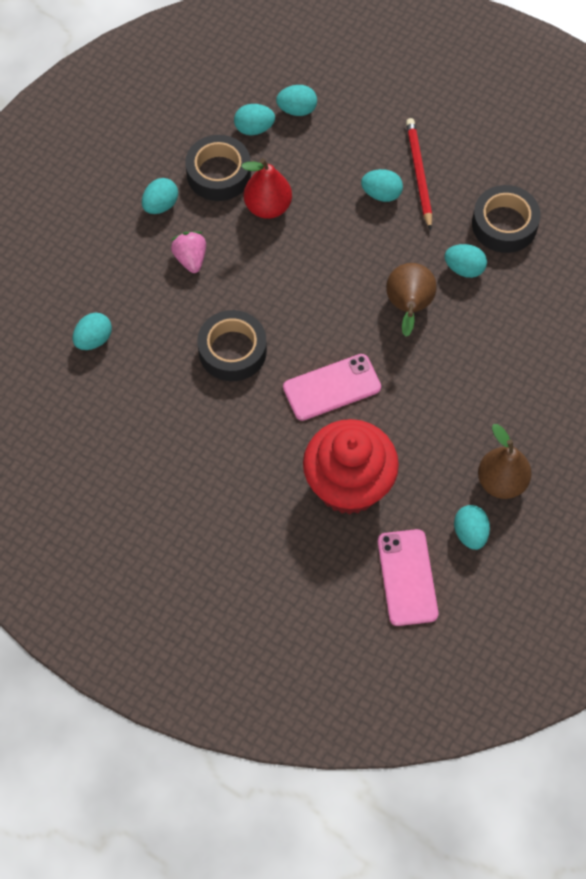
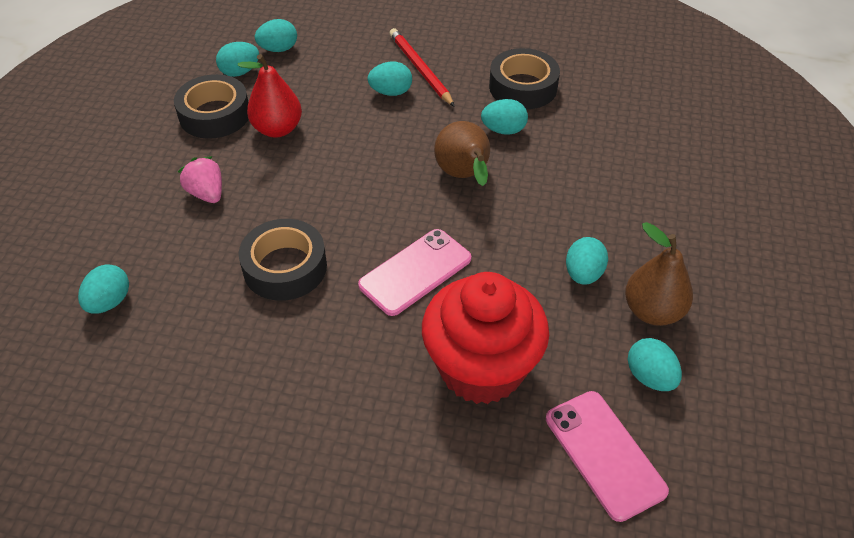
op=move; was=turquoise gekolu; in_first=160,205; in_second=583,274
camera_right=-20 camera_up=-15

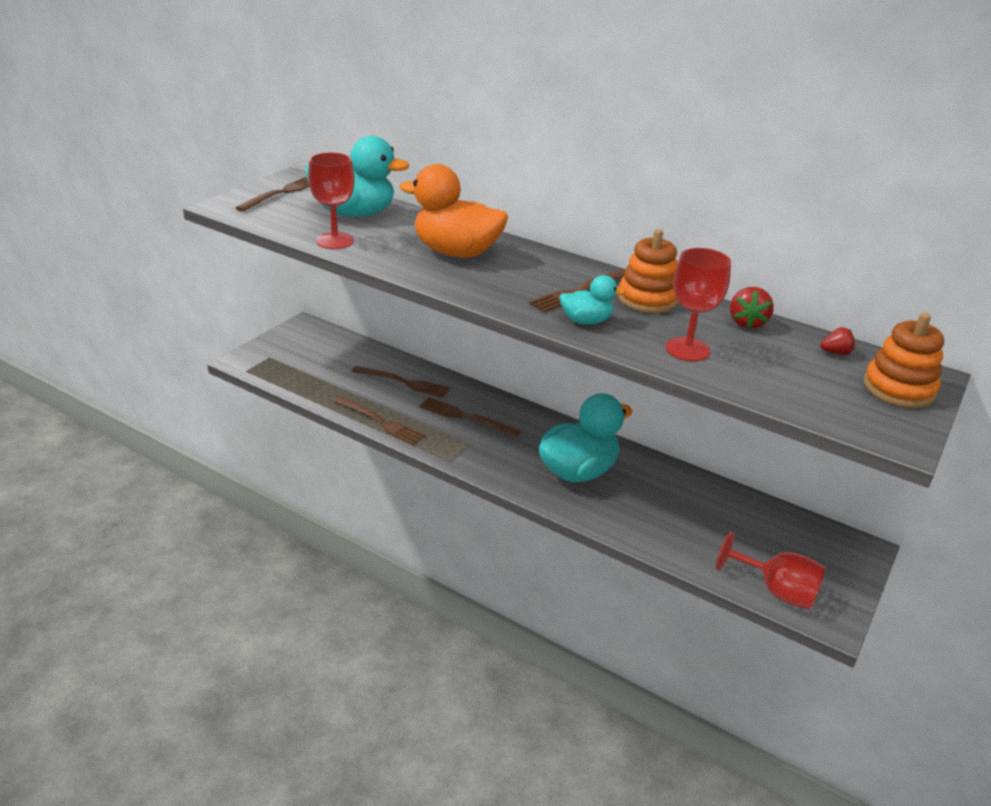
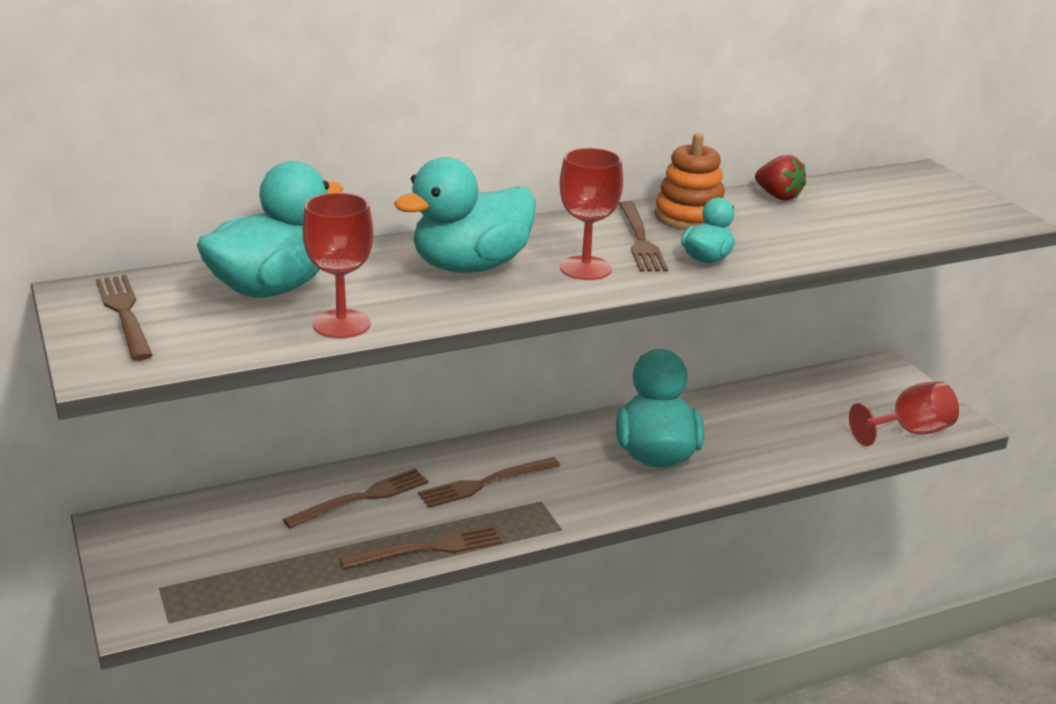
op=recolor; was=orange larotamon; now=turquoise larotamon; in_first=456,252; in_second=470,266
op=move; was=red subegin; in_first=687,349; in_second=585,268
op=delete; was=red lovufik; in_first=835,353
op=delete; was=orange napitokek; in_first=898,389
camera_right=-55 camera_up=-5

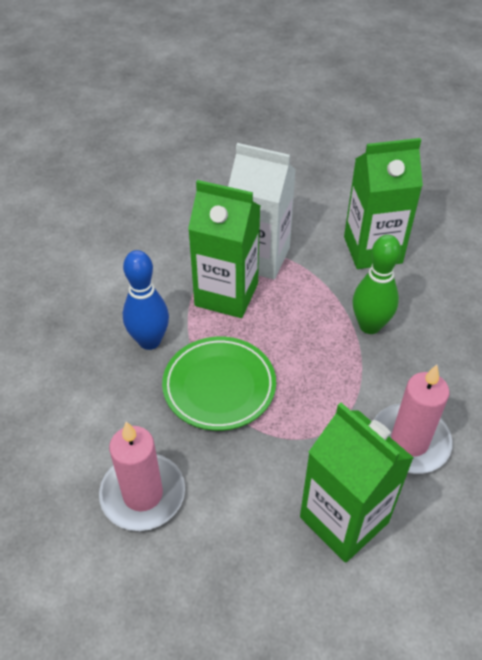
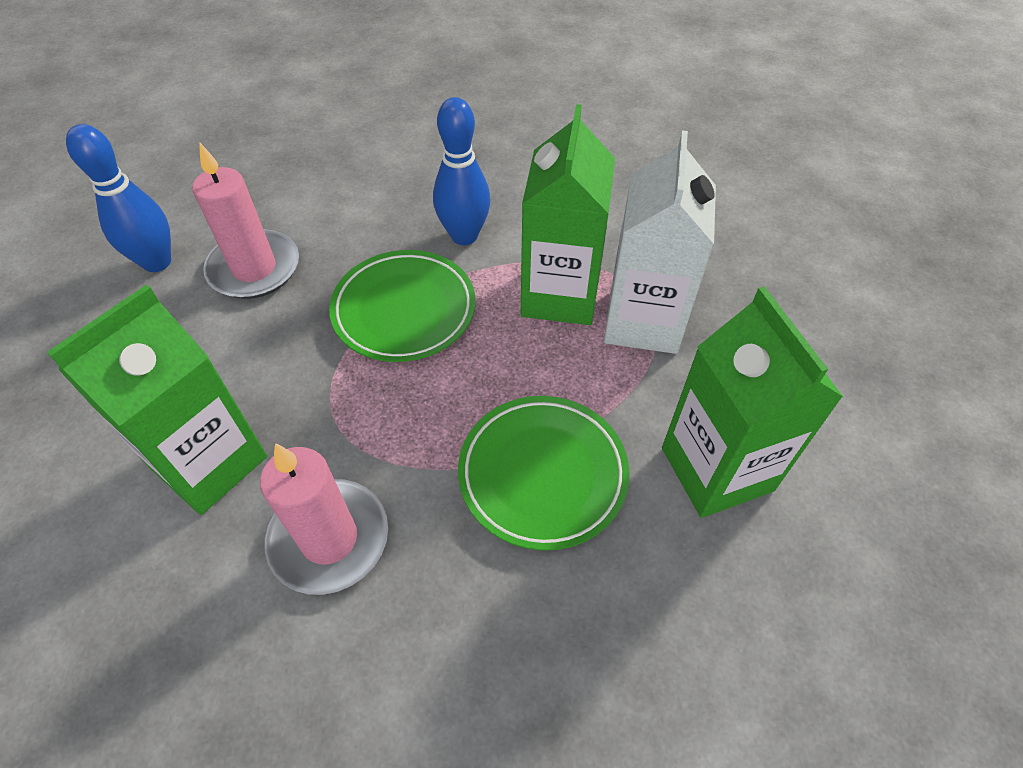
op=insert; now=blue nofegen; in_second=157,262
op=replace; was=green nofegen; now=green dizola; in_first=370,326; in_second=542,474
camera_right=80 camera_up=5

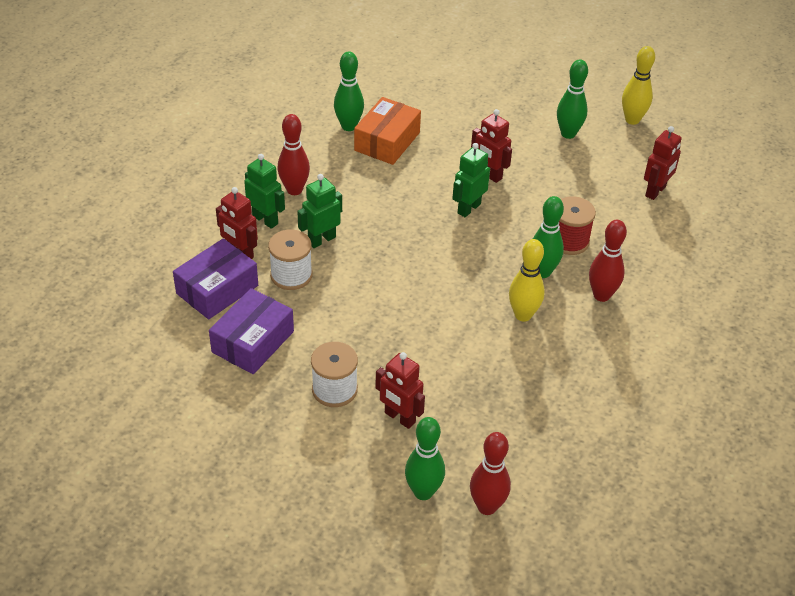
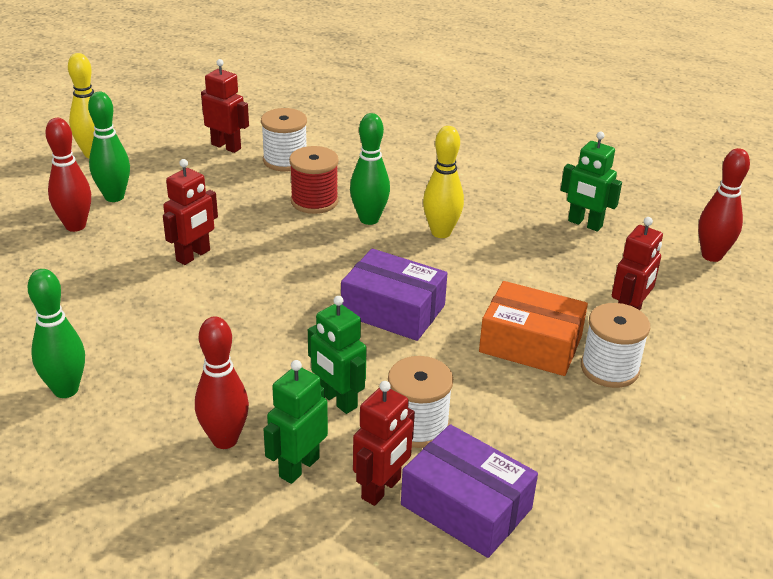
op=move; was=red nofegen; in_first=601,295; in_second=75,226
op=insert; now=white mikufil; in_second=285,160
op=move; was=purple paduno; in_first=253,342; in_second=393,310
op=move; was=orange paduno; in_first=387,141; in_second=530,344
op=move; was=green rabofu; in_first=468,208; in_second=584,224
op=delete; was=green nofegen; in_first=423,492
camera_right=-95 camera_up=-10

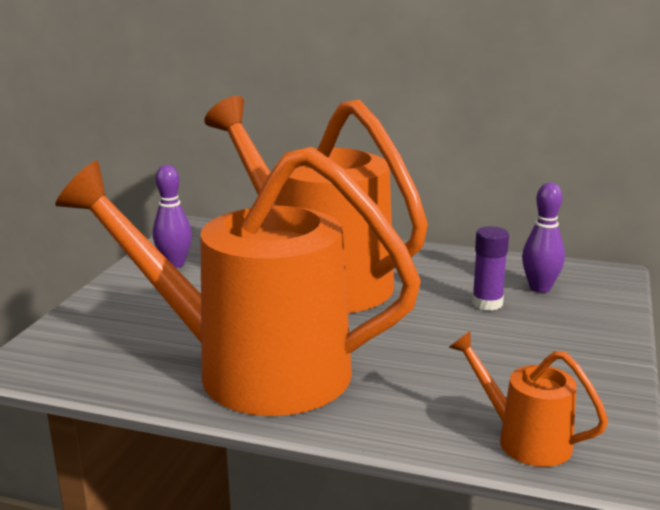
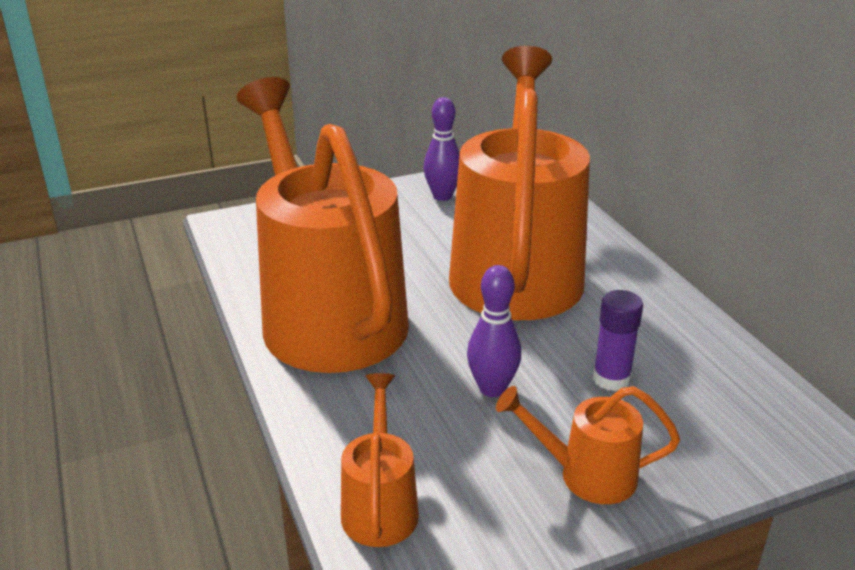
op=move; was=purple nofegen; in_first=540,288; in_second=492,388
op=insert; now=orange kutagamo; in_second=585,475
camera_right=50 camera_up=10

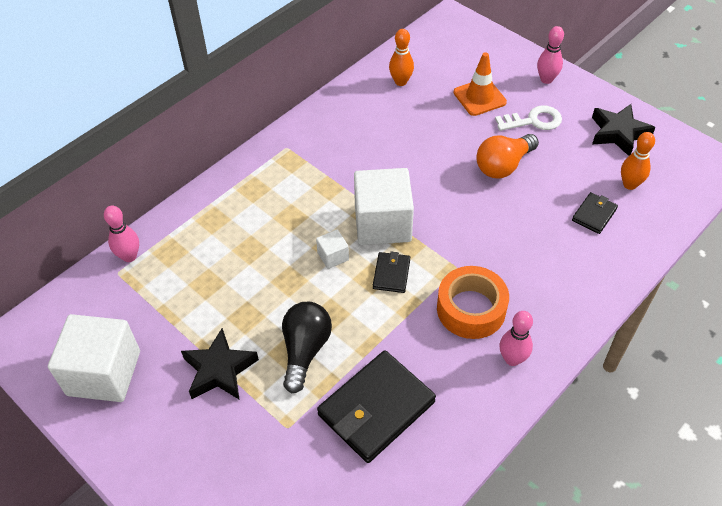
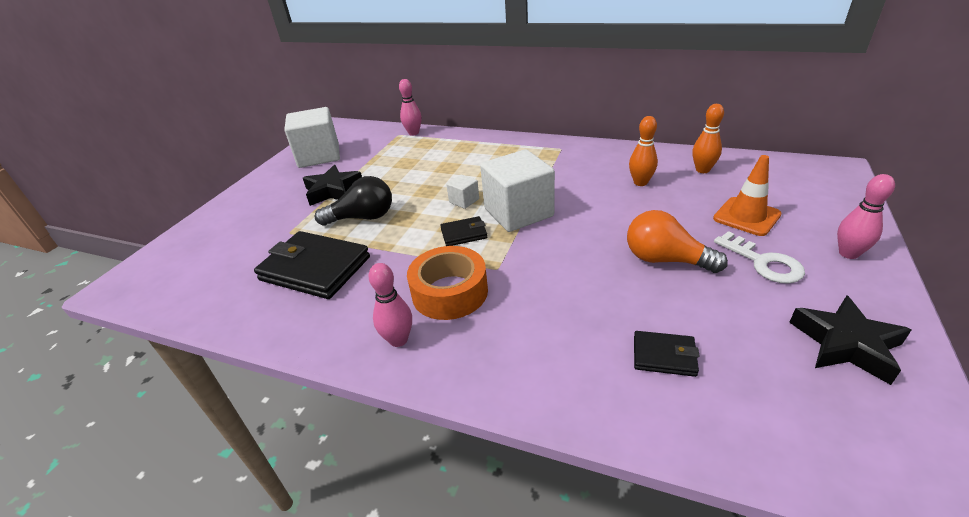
op=move; was=orange nofegen; in_first=629,184; in_second=640,182
camera_right=70 camera_up=-15

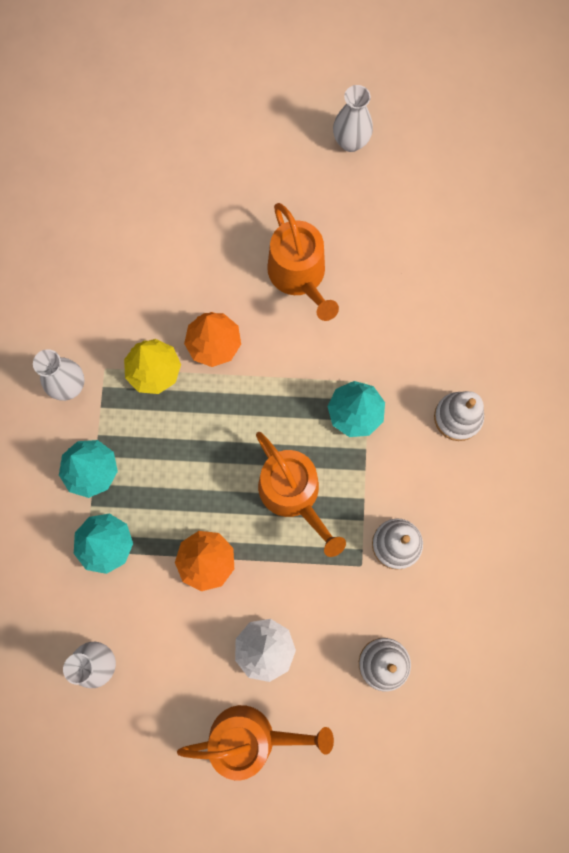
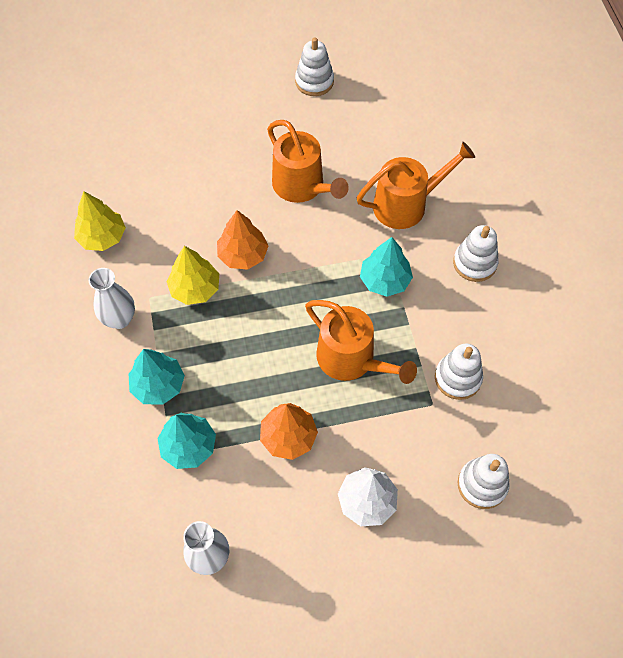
op=insert; now=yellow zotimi; in_second=102,237
op=replace; was=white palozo; now=white napitokek; in_first=351,142; in_second=314,82
op=move; was=orange kutagamo; in_first=251,737; in_second=406,204
camera_right=-15 camera_up=-15

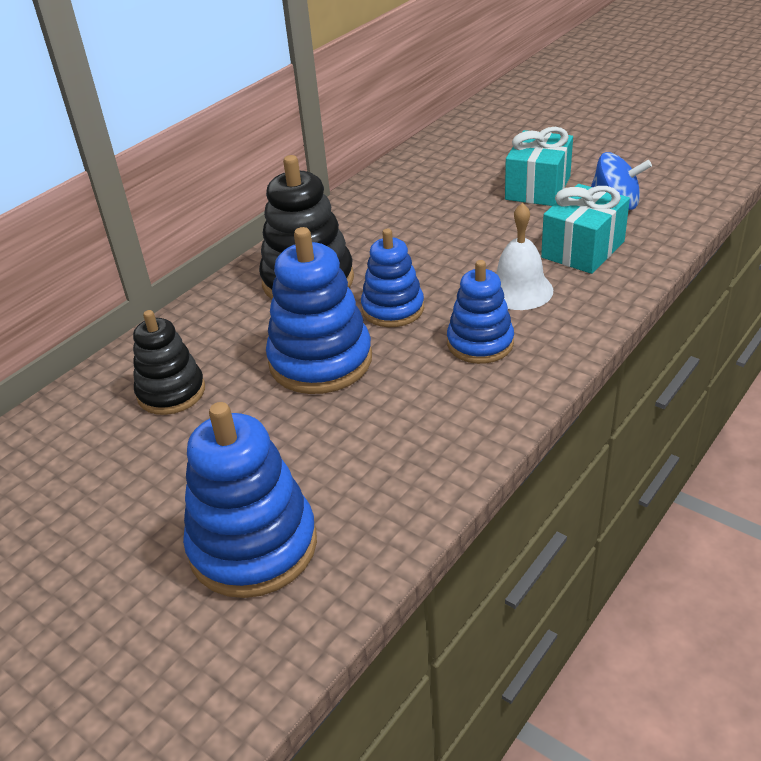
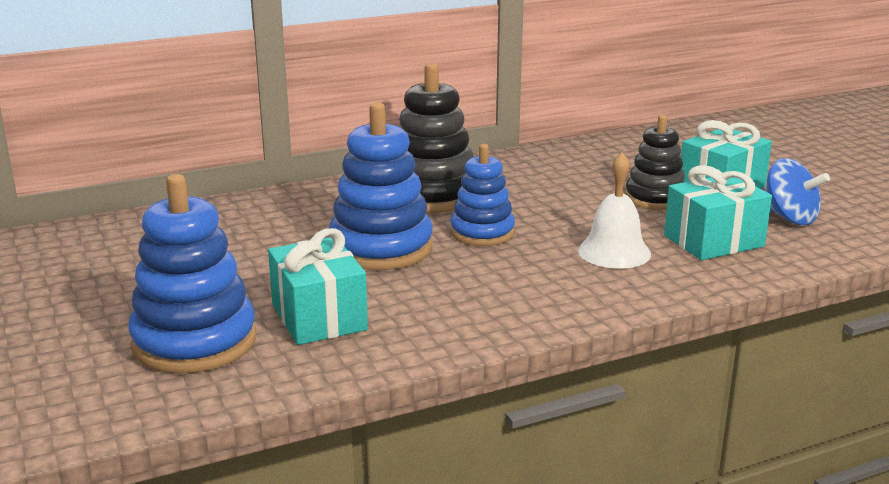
op=insert; now=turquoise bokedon; in_second=319,317
op=move; was=black napitokek; in_first=171,392; in_second=655,198
op=delete; was=blue napitokek; in_first=480,343
camera_right=25 camera_up=-15

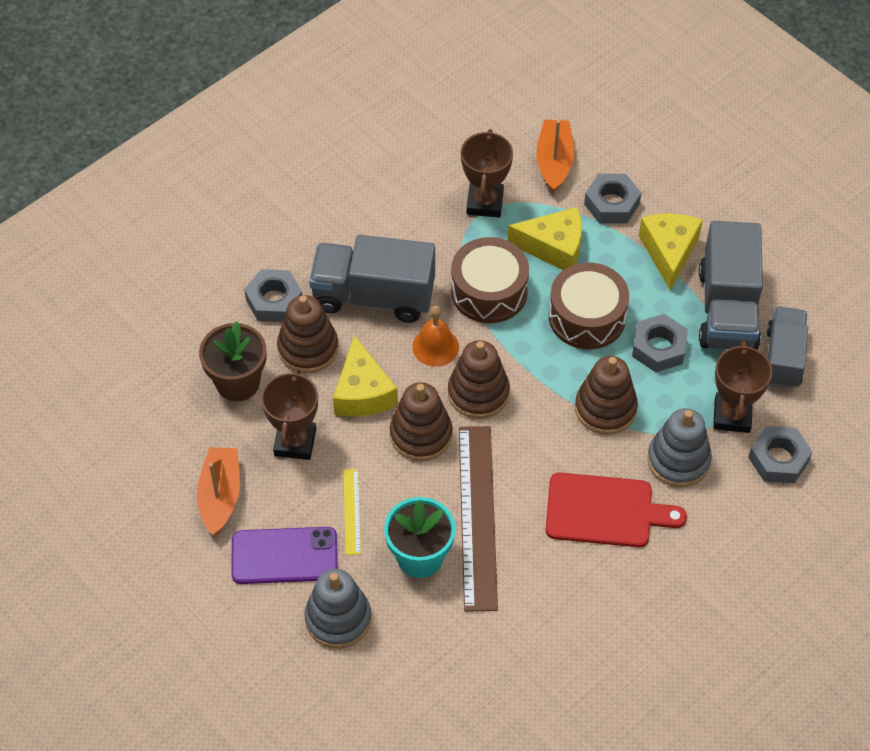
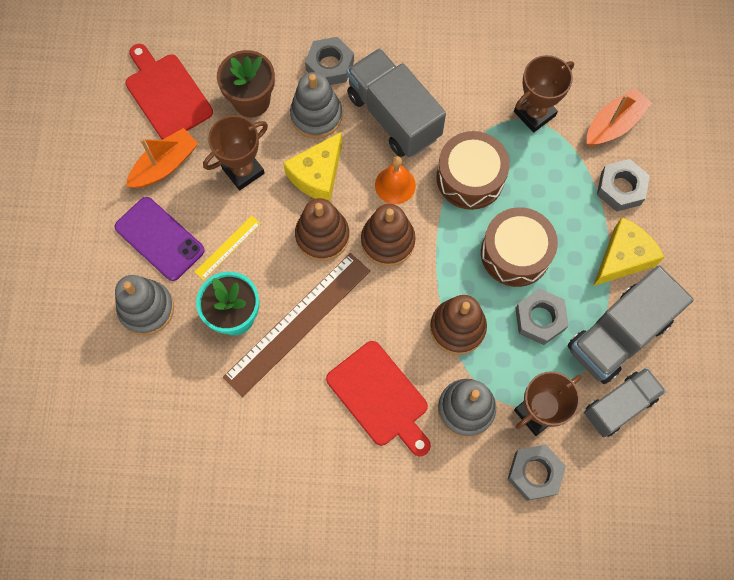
op=insert; now=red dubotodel; in_second=167,94
op=recolor; was=brown napitokek; now=grey napitokek; in_first=308,348; in_second=316,115
op=delete; was=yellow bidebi; in_first=554,247
camera_right=45 camera_up=15

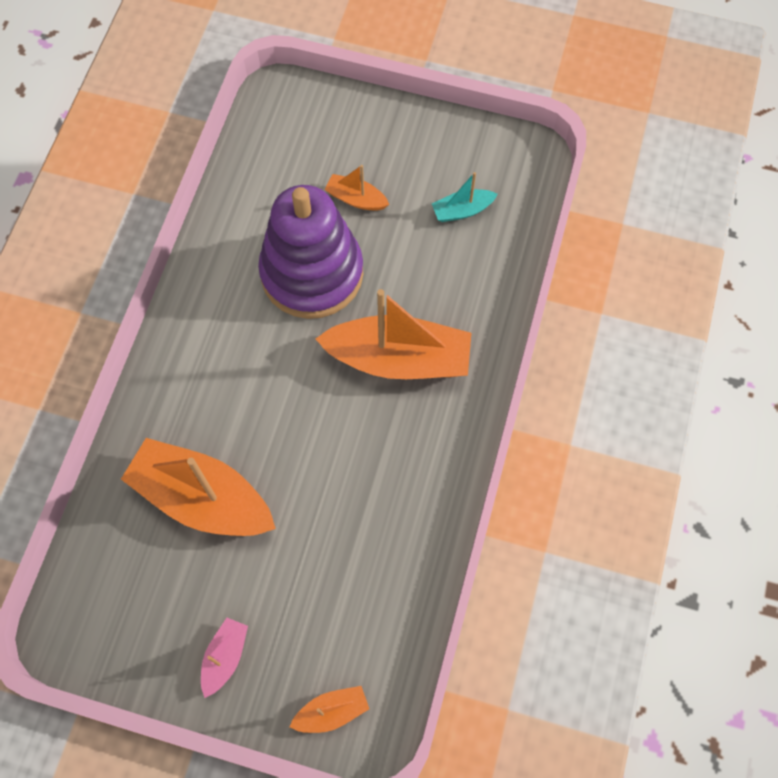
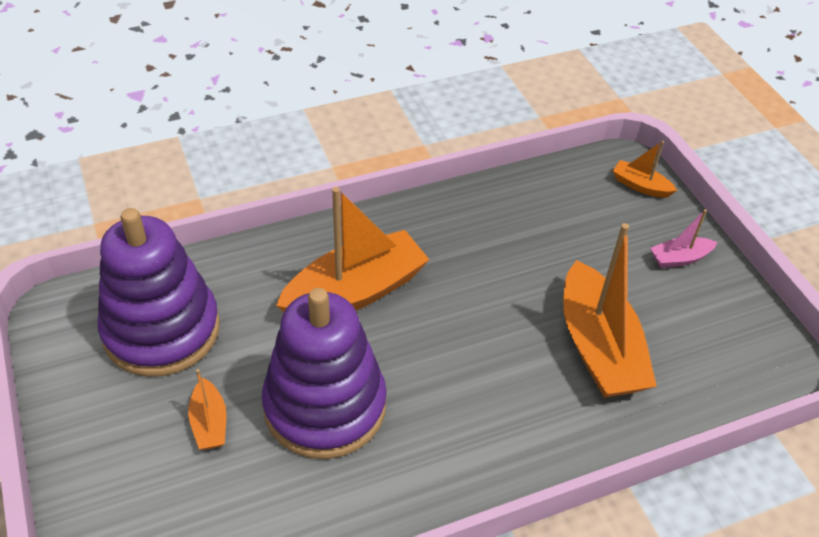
op=replace; was=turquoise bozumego; now=purple napitokek; in_first=462,210; in_second=162,330
op=rotate; was=orange bozumego; in_first=399,359; in_second=355,292; clockwise=90
camera_right=-130 camera_up=-20

